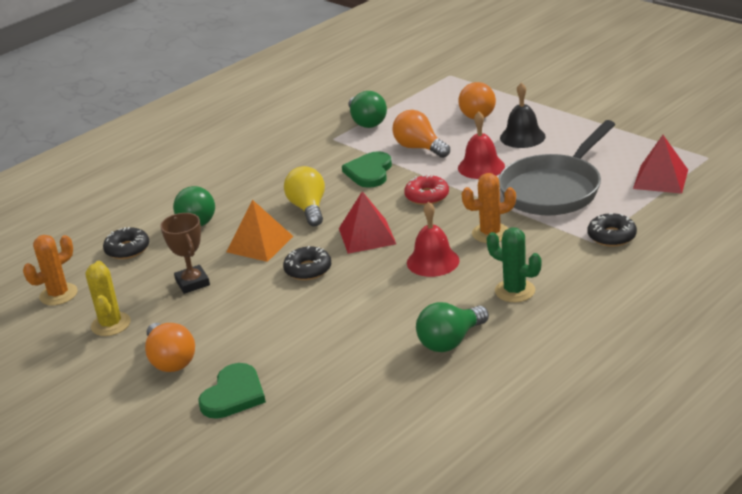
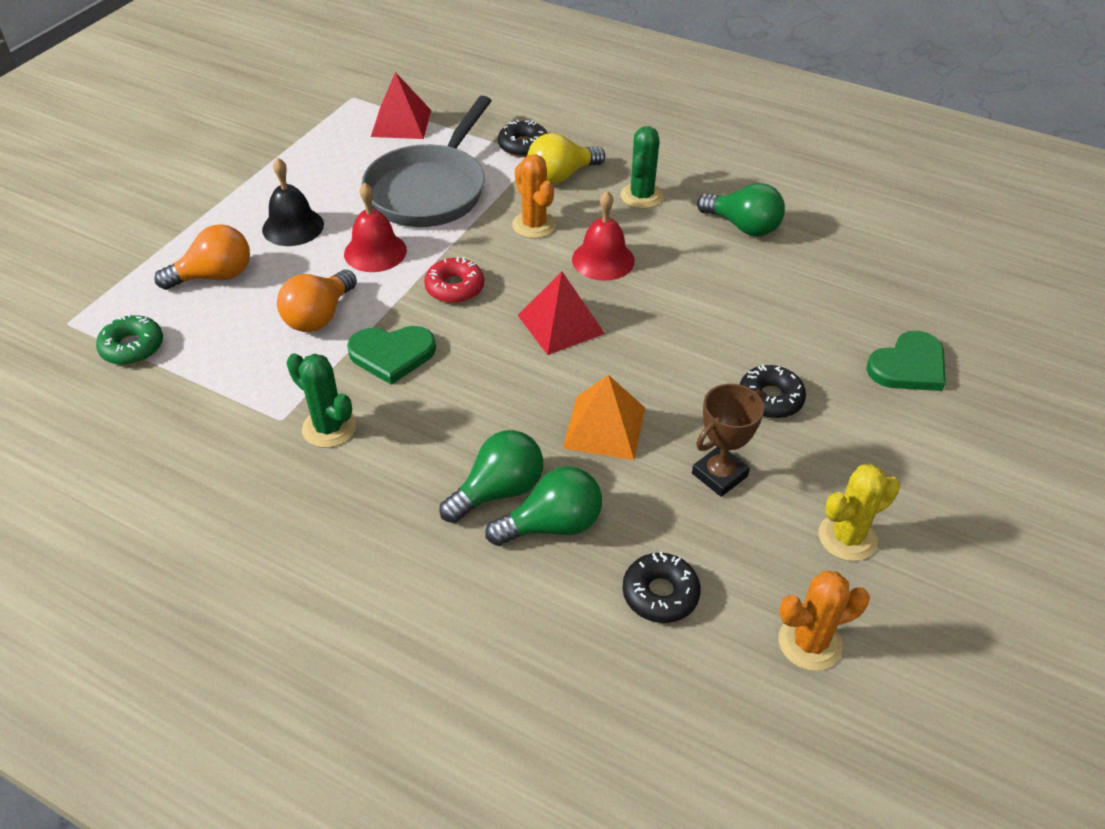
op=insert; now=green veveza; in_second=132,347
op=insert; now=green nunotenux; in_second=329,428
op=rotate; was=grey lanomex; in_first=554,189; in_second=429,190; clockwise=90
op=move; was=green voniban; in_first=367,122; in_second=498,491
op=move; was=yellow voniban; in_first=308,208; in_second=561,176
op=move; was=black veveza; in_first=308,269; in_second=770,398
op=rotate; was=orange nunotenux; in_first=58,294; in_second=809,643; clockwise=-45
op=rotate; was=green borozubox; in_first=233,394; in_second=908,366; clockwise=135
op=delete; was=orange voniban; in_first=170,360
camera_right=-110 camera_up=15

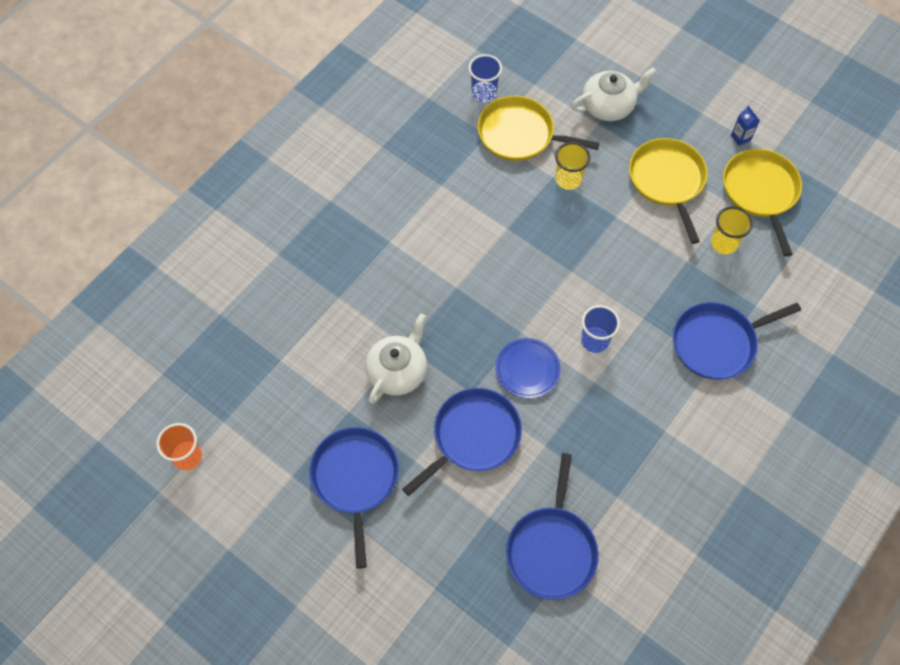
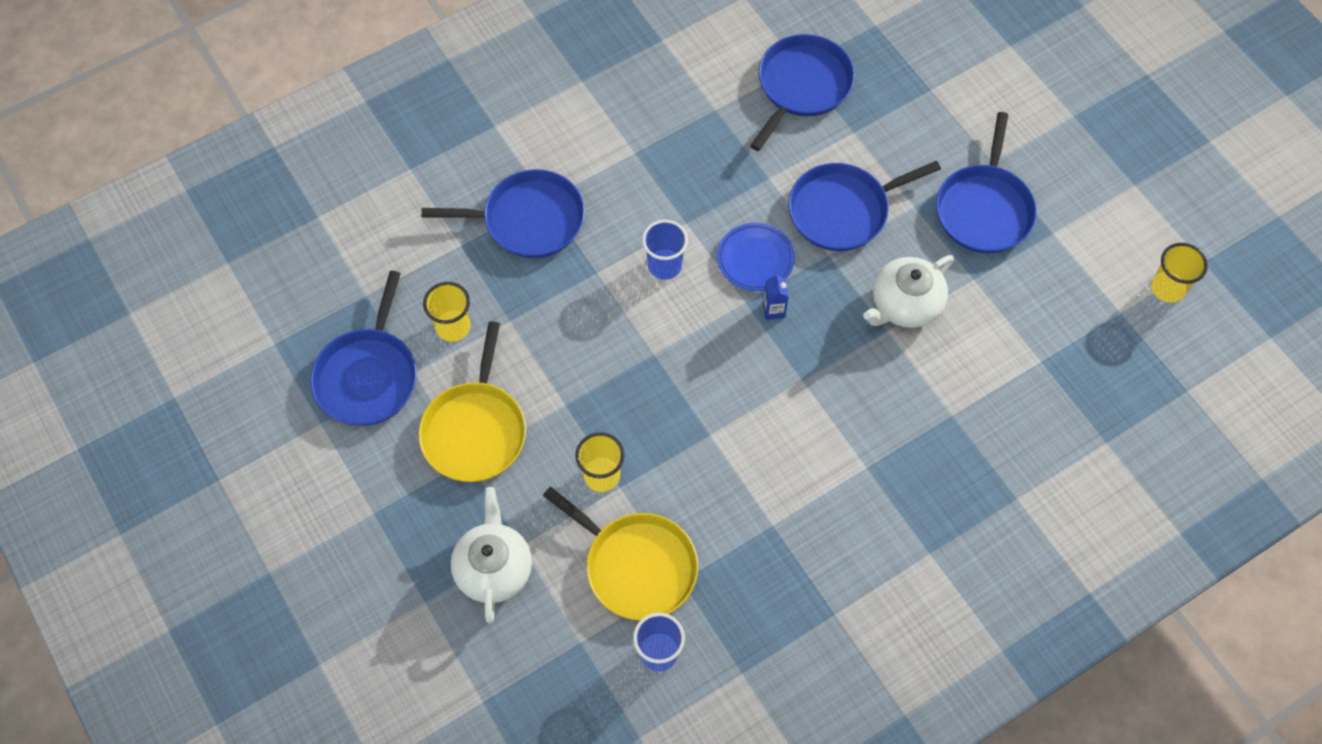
op=recolor; was=yellow lanomex; now=blue lanomex; in_first=760,192; in_second=368,376
op=rotate; was=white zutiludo; in_first=608,106; in_second=493,568; clockwise=90
op=move; was=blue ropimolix; in_first=740,138; in_second=773,310
op=recolor; was=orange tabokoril; now=yellow tabokoril; in_first=187,456; in_second=1167,288
camera_right=-160 camera_up=0

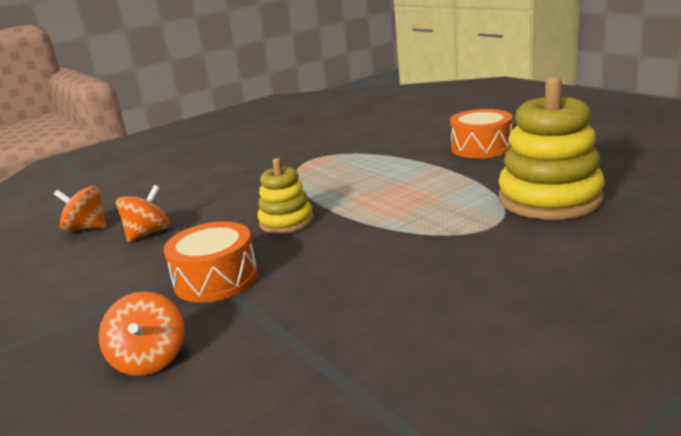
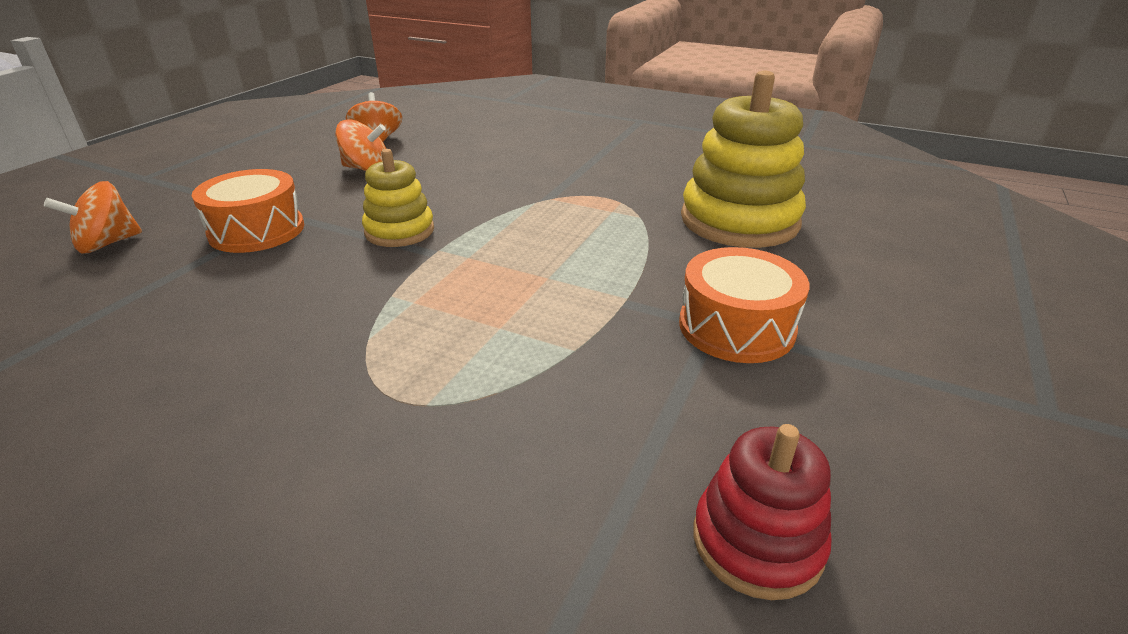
op=move; was=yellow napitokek; in_first=549,199; in_second=739,221
op=insert; now=red napitokek; in_second=757,541
camera_right=60 camera_up=10

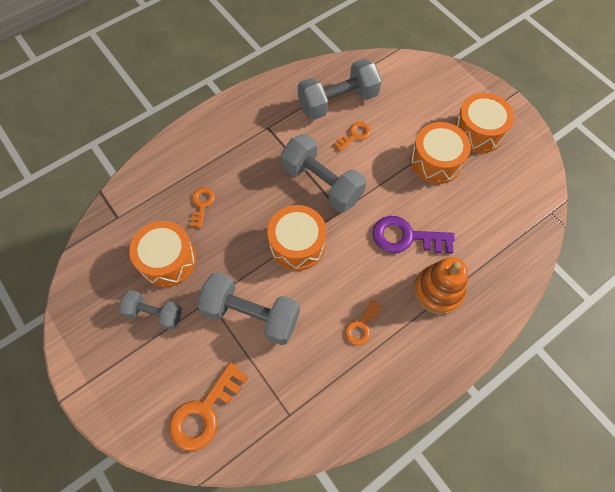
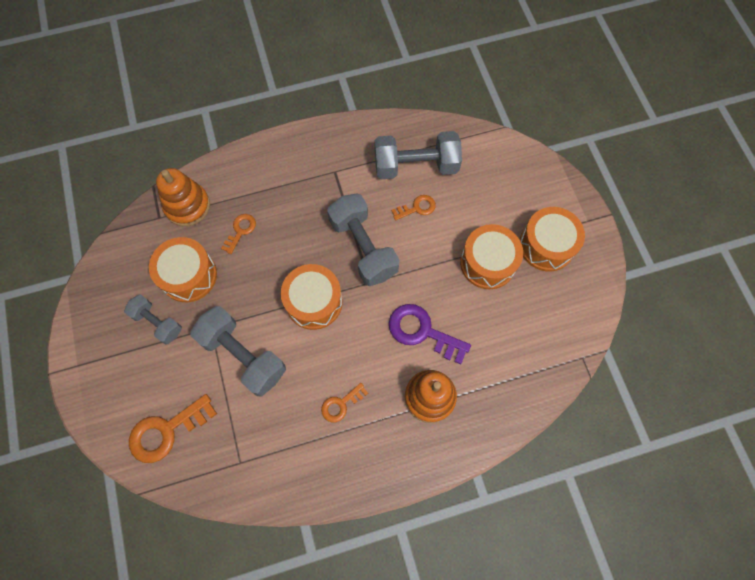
op=insert; now=orange napitokek; in_second=187,206
camera_right=20 camera_up=5

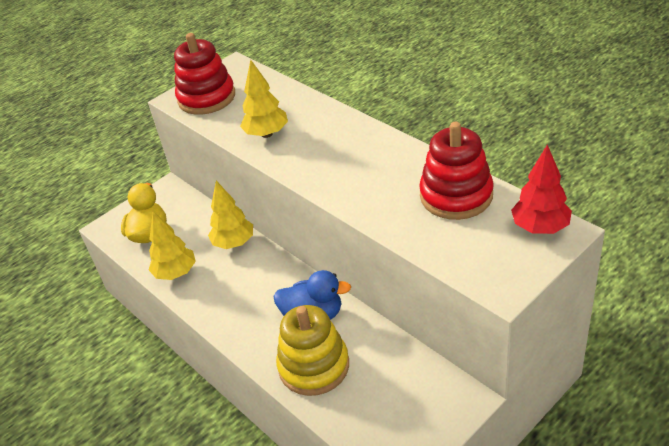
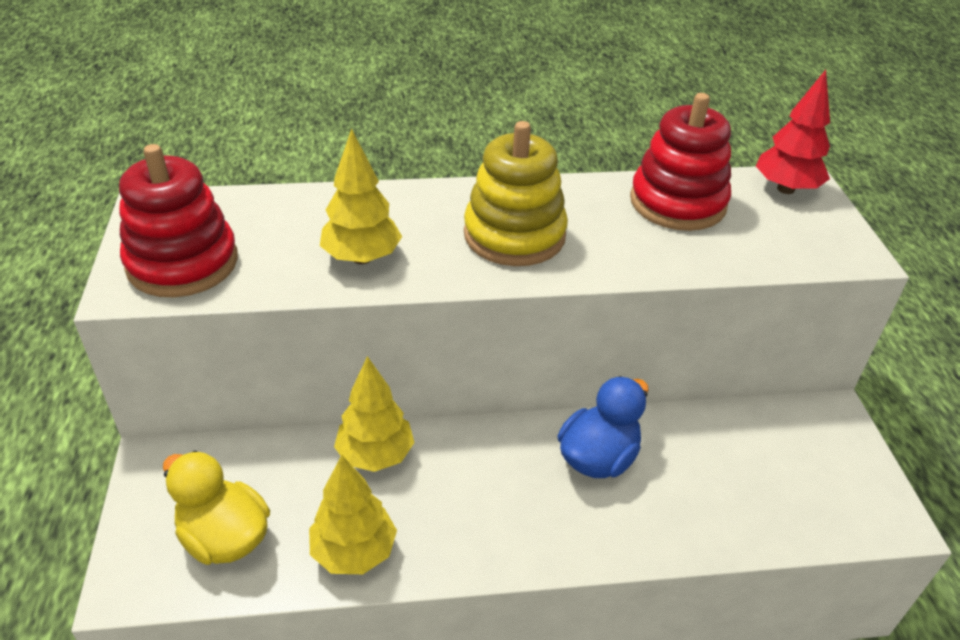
op=move; was=yellow napitokek; in_first=314,366; in_second=514,235
camera_right=-60 camera_up=0

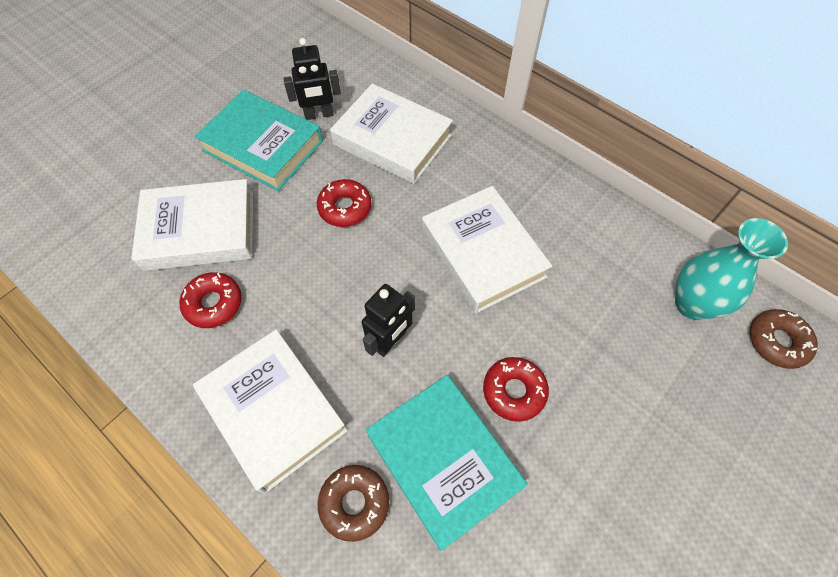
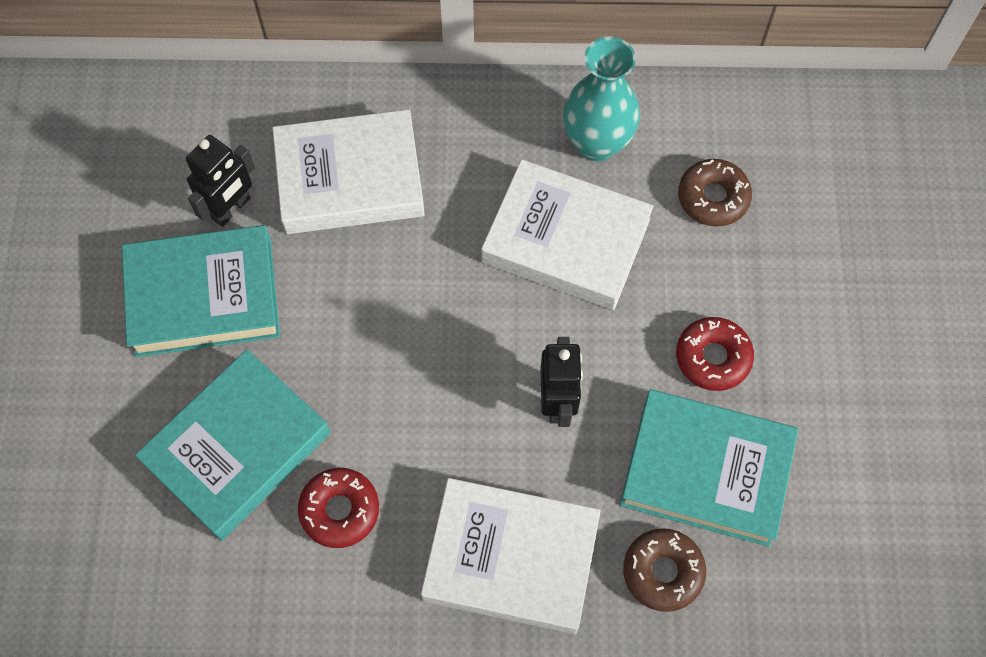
op=recolor; was=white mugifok; now=turquoise mugifok; in_first=200,230; in_second=238,448
op=move; was=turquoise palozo; in_first=692,304; in_second=597,143
op=move; was=brown veveza; in_first=777,341; in_second=713,197
op=delete; was=red veveza; in_first=345,208
camera_right=-40 camera_up=5

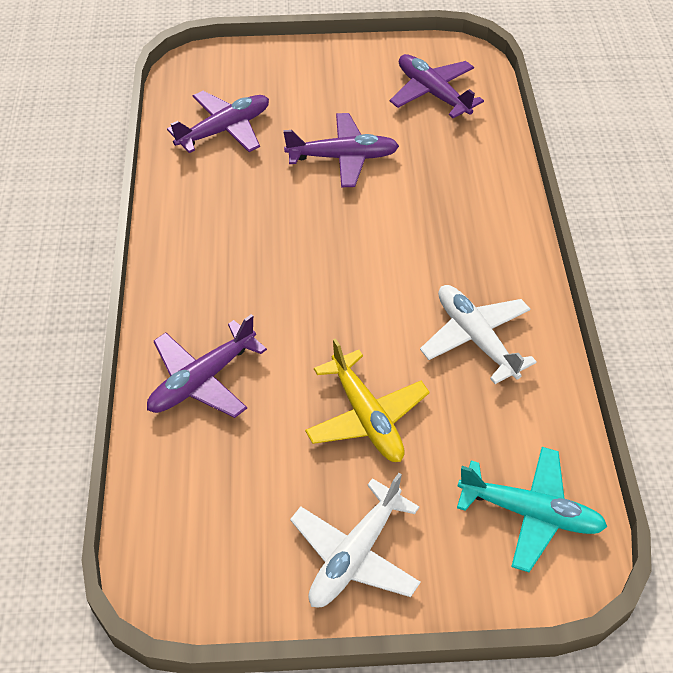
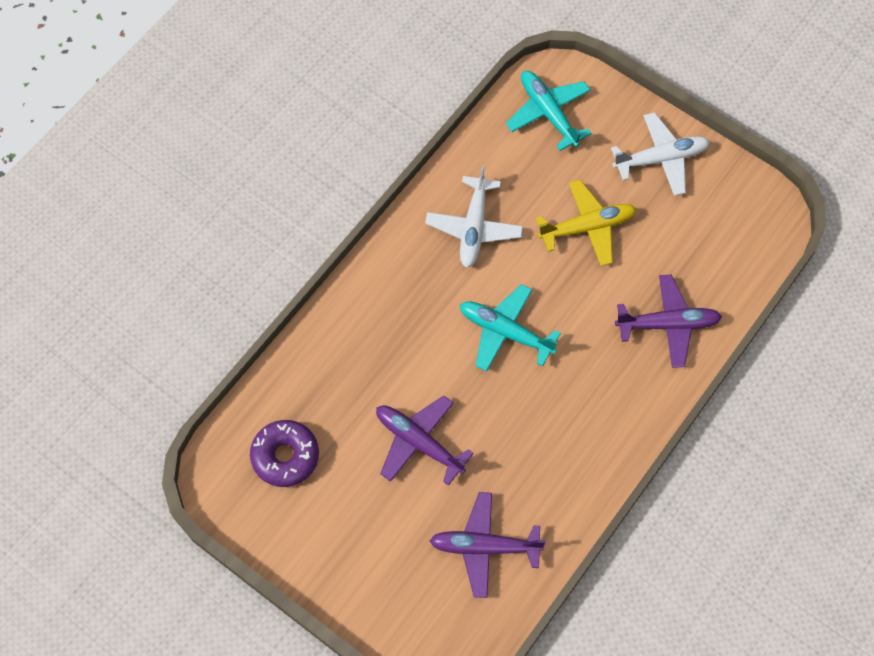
op=replace; was=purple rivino; now=purple veveza; in_first=432,93; in_second=285,456
op=insert; now=turquoise rivino; in_second=505,332
op=rotate; was=yellow rivino; in_first=366,417; in_second=587,227; clockwise=60
camera_right=-140 camera_up=15

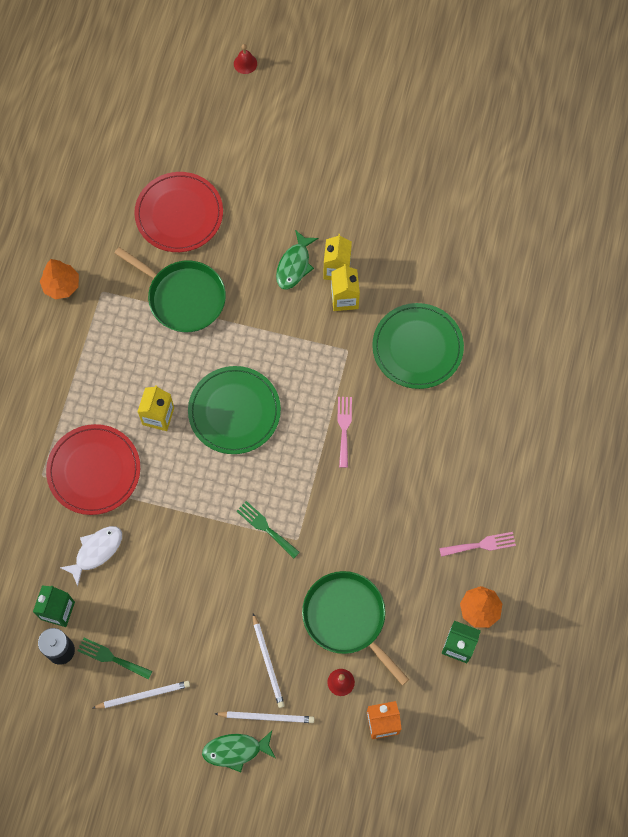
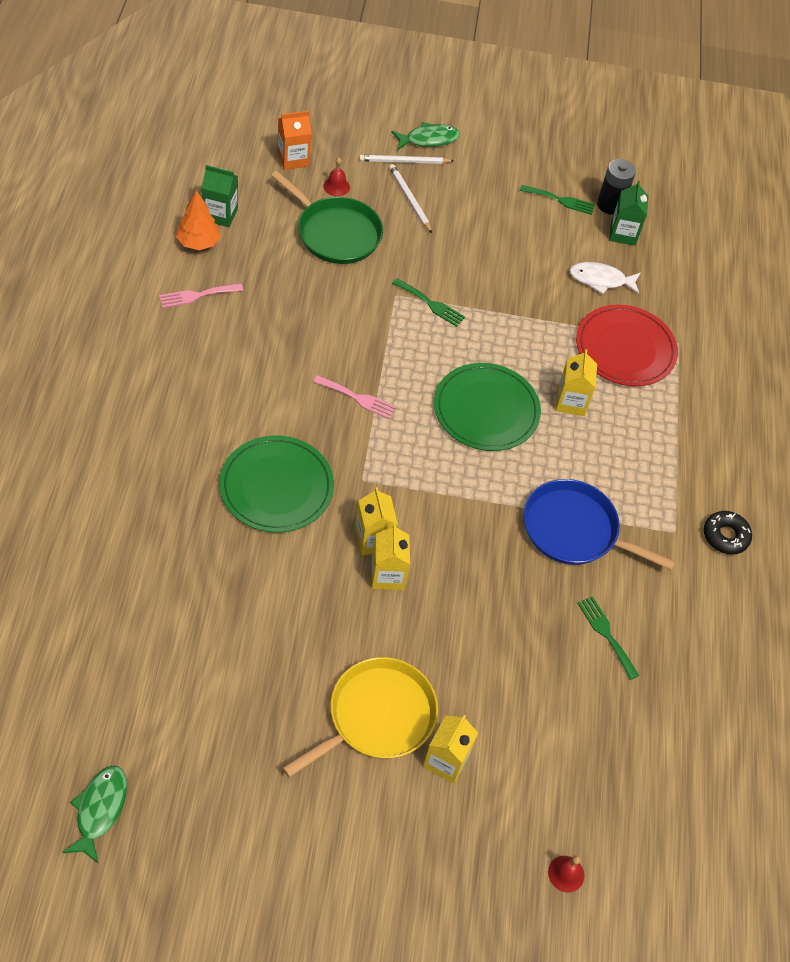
op=move; was=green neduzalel; in_first=294,265; in_second=100,809
op=insert; now=yellow lanomex; in_second=377,716
op=rotate; was=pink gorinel; in_first=344,428; in_second=357,398; clockwise=-60
op=insert; now=yellow ropimolix; in_second=446,760
op=recolor; was=green lanomex; now=blue lanomex; in_first=183,297; in_second=574,530
op=rotate; was=white neduzalel; in_first=96,551; in_second=600,280; clockwise=60
op=replace; was=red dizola; now=green gorinel; in_first=179,214; in_second=606,634
op=replace; was=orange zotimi; now=black veveza; in_first=61,285; in_second=725,536
op=delete; was=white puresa; in_first=143,695
camera_right=165 camera_up=-15

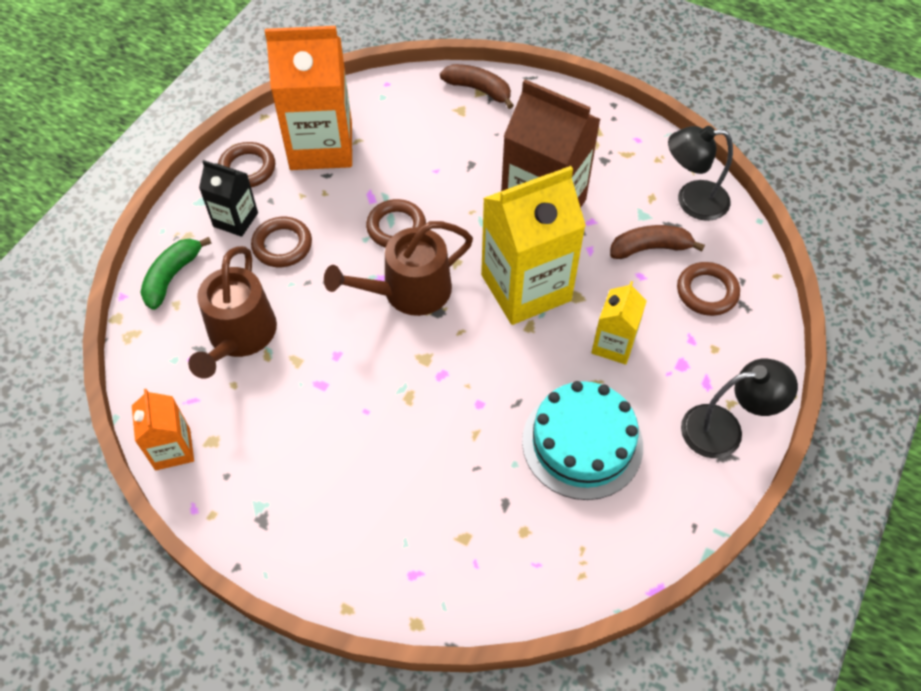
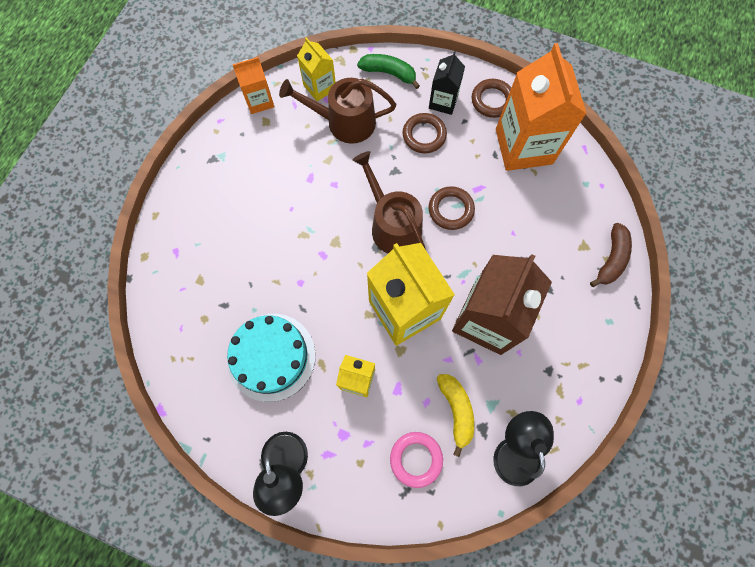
op=insert; now=yellow ropimolix; in_second=319,87
op=recolor; was=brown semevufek; now=pink semevufek; in_first=707,292; in_second=416,459
op=recolor; was=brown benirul; now=yellow benirul; in_first=650,248; in_second=456,410
camera_right=85 camera_up=15

